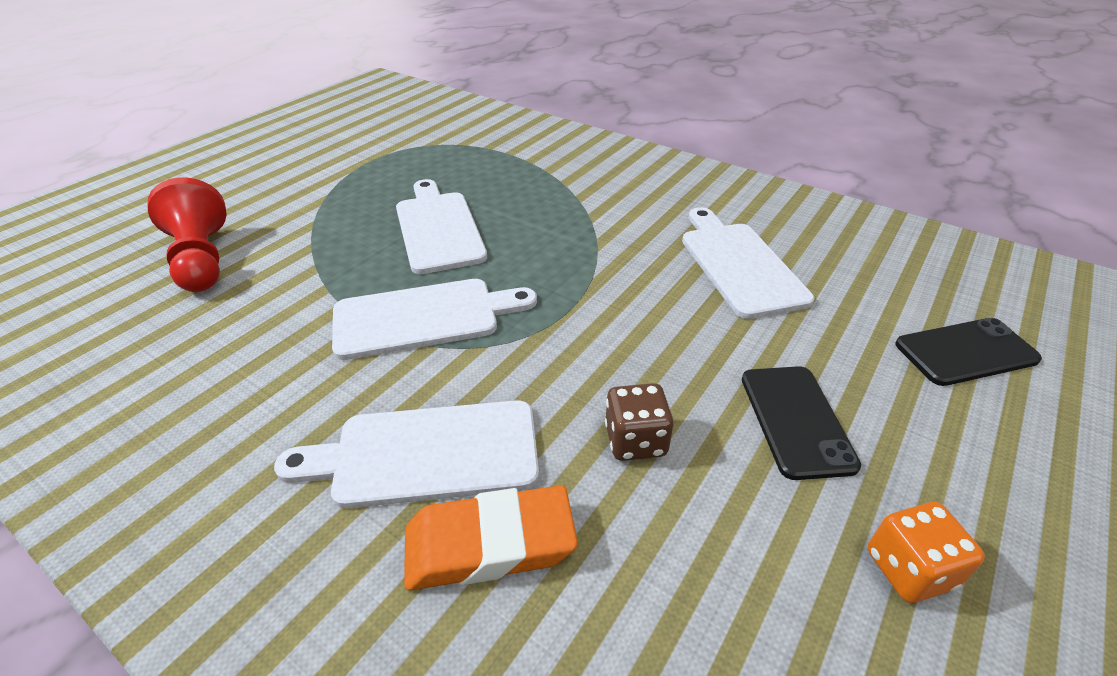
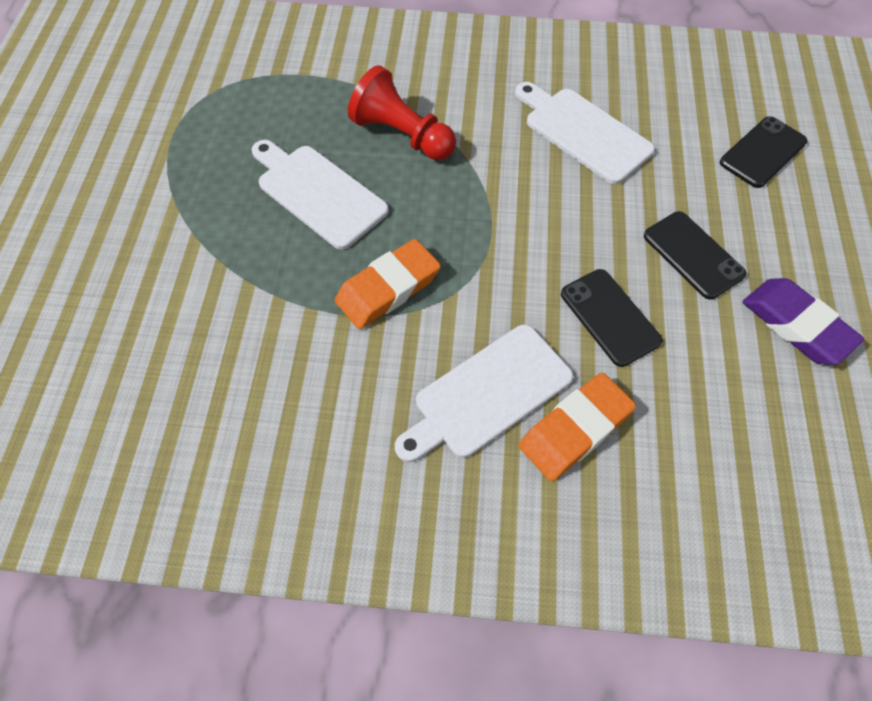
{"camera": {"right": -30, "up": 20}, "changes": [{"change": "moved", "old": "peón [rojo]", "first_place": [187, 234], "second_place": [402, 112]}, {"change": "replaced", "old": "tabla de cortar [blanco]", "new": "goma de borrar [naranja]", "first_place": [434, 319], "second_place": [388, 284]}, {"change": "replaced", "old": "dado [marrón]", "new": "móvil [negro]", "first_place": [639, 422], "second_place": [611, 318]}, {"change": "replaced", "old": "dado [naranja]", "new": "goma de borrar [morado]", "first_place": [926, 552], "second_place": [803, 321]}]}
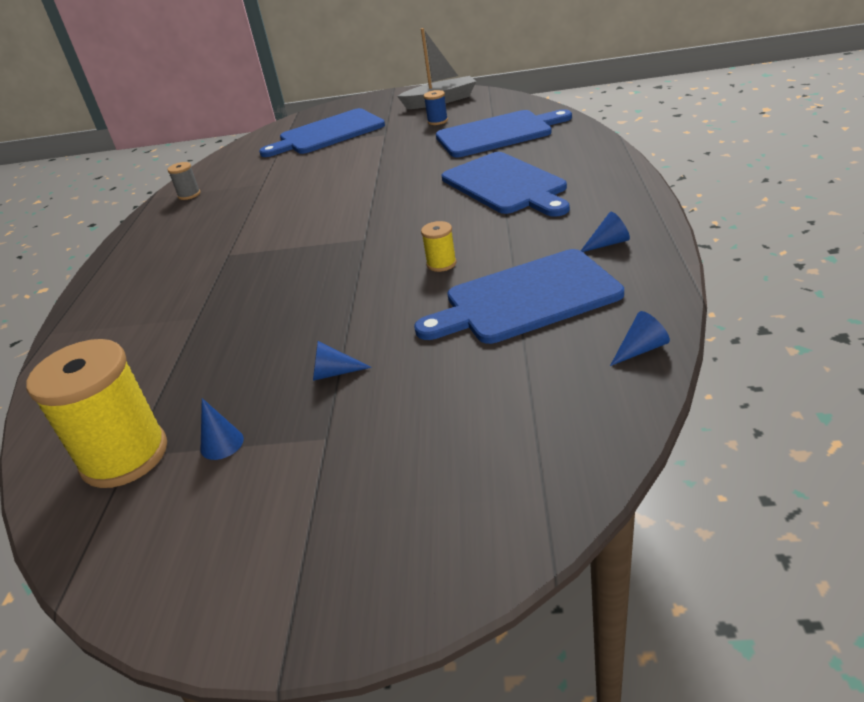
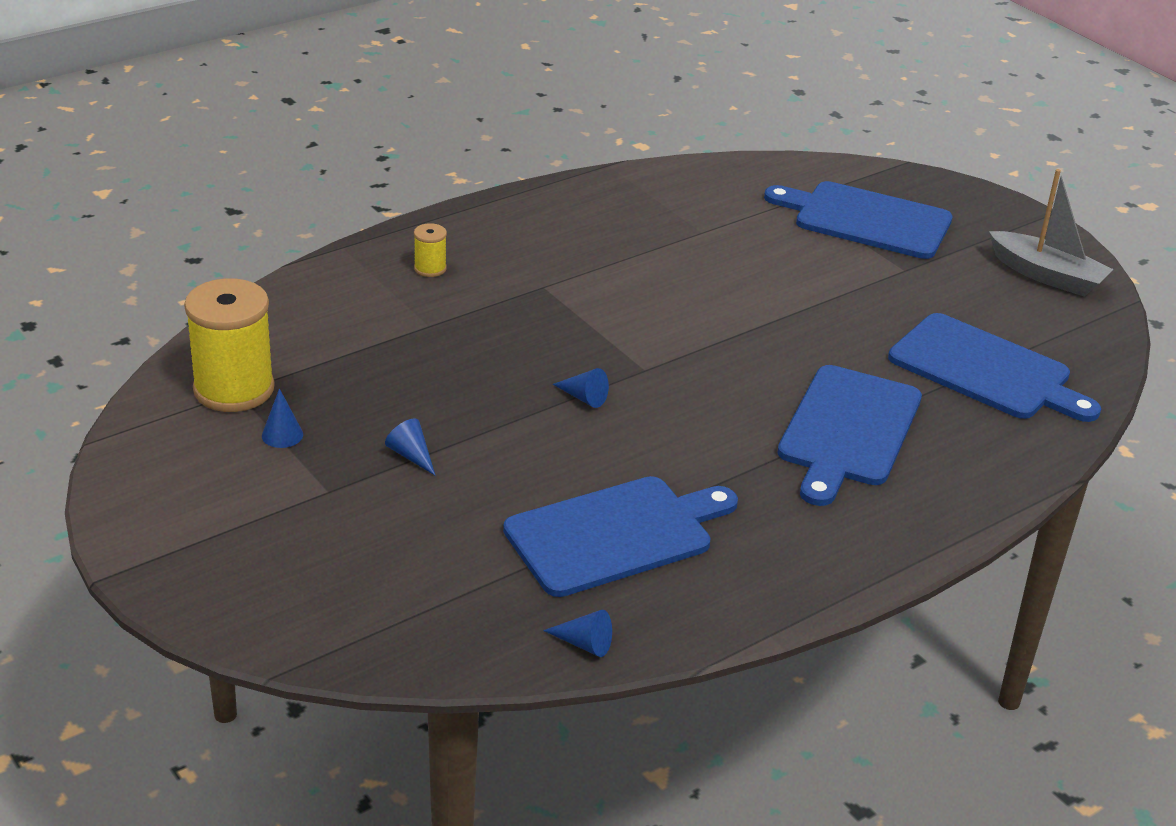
{"camera": {"right": 45, "up": 0}, "changes": [{"change": "removed", "old": "carrete [gris]", "first_place": [184, 181]}, {"change": "turned", "old": "tabla de cortar [azul]", "first_place": [519, 296], "second_place": [620, 536], "degrees": 120}, {"change": "moved", "old": "carrete [amarillo]", "first_place": [439, 246], "second_place": [430, 250]}, {"change": "removed", "old": "carrete [azul]", "first_place": [436, 107]}, {"change": "moved", "old": "cono [azul]", "first_place": [605, 232], "second_place": [581, 388]}]}
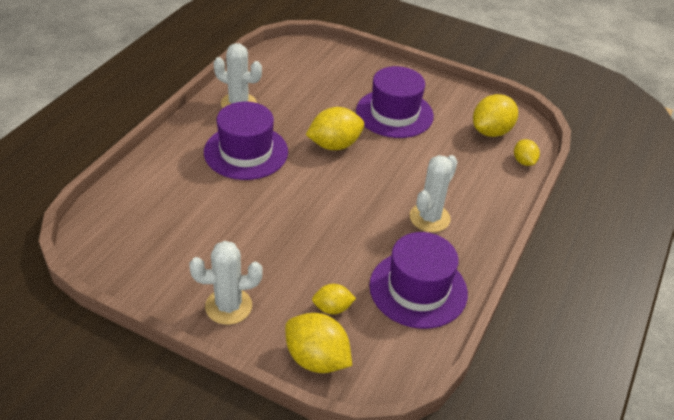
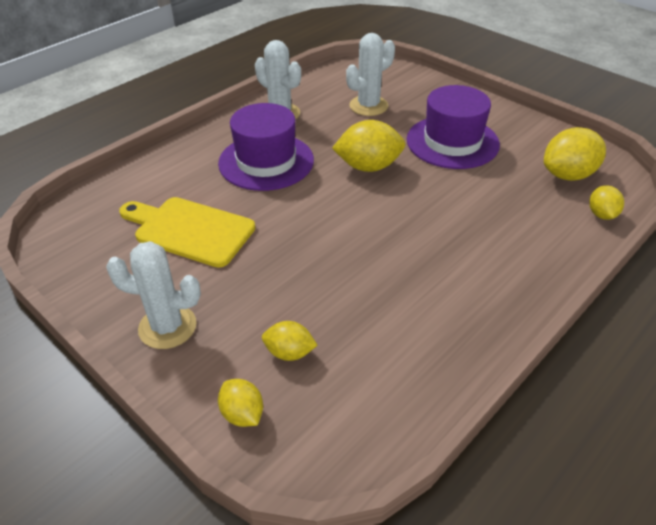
{"camera": {"right": 20, "up": 0}, "changes": [{"change": "resized", "old": "limón [amarillo]", "first_place": [318, 343], "second_place": [240, 403], "factor": 0.58}, {"change": "removed", "old": "sombrero [morado]", "first_place": [418, 280]}, {"change": "moved", "old": "cactus [blanco]", "first_place": [434, 193], "second_place": [370, 74]}, {"change": "added", "new": "tabla de cortar [amarillo]", "second_place": [187, 232]}]}
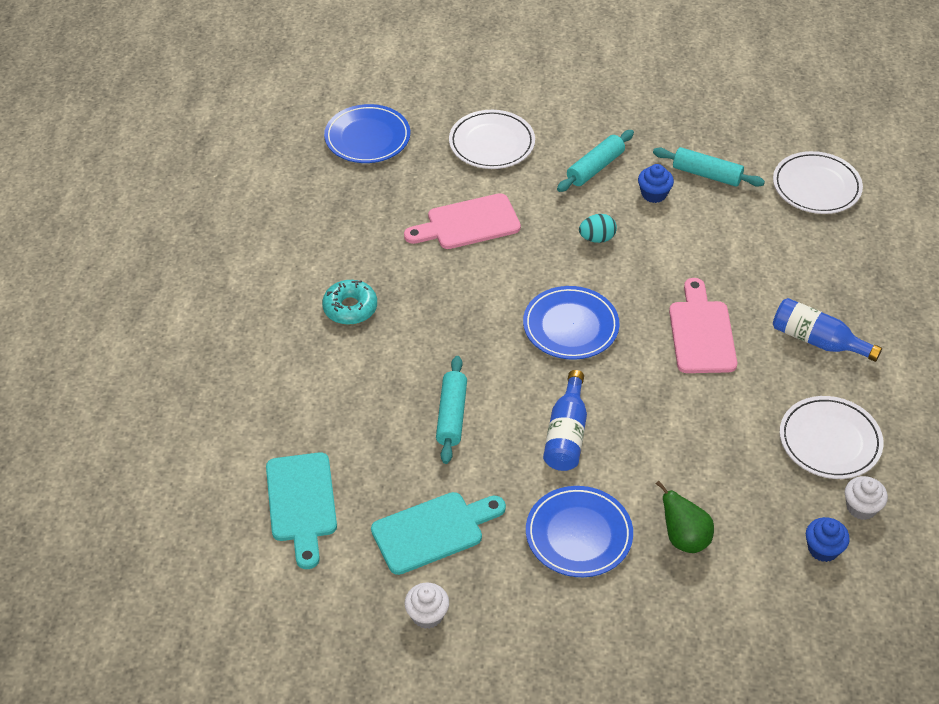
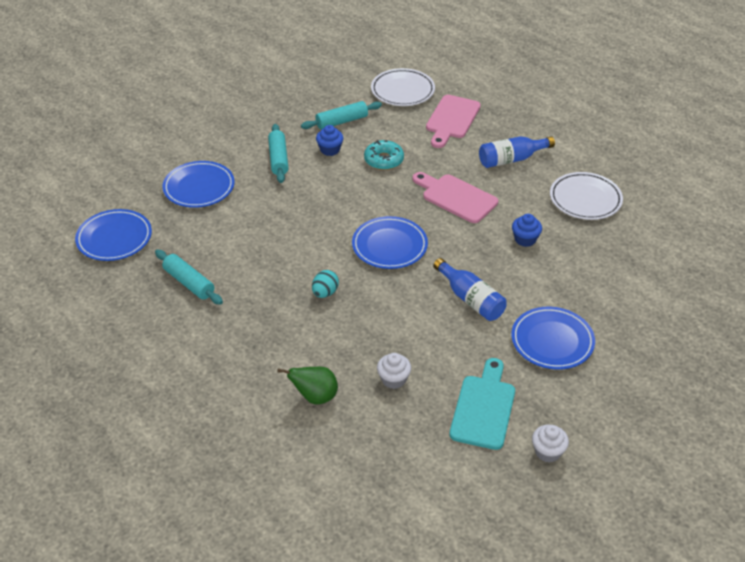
{"camera": {"right": -50, "up": -5}, "changes": [{"change": "removed", "old": "tabla de cortar [turquesa]", "first_place": [301, 510]}, {"change": "moved", "old": "rosquilla [turquesa]", "first_place": [349, 302], "second_place": [384, 155]}, {"change": "moved", "old": "tabla de cortar [rosa]", "first_place": [462, 221], "second_place": [453, 121]}, {"change": "moved", "old": "rodillo [turquesa]", "first_place": [451, 410], "second_place": [189, 277]}, {"change": "recoloured", "old": "plato [blanco]", "new": "plato [azul]", "first_place": [492, 139], "second_place": [199, 184]}, {"change": "moved", "old": "huevo [turquesa]", "first_place": [598, 228], "second_place": [325, 284]}, {"change": "moved", "old": "pera [verde]", "first_place": [685, 516], "second_place": [307, 385]}, {"change": "moved", "old": "magdalena [azul]", "first_place": [828, 539], "second_place": [527, 230]}, {"change": "moved", "old": "magdalena [blanco]", "first_place": [866, 498], "second_place": [394, 371]}]}
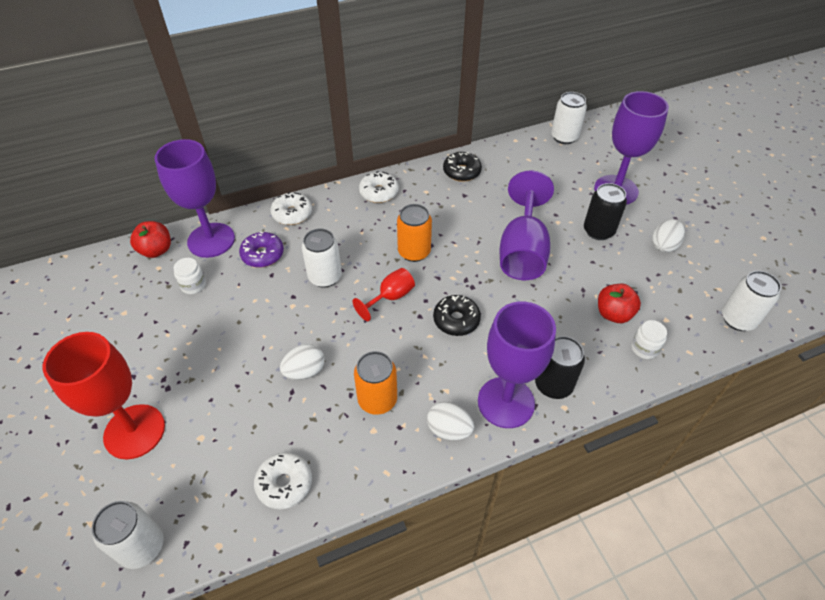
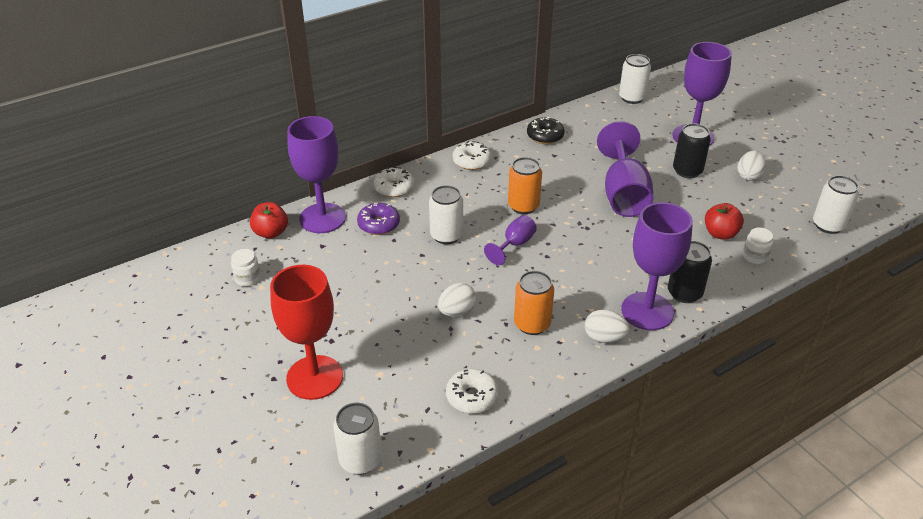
{"camera": {"right": -10, "up": -10}, "changes": [{"change": "moved", "old": "tarro [blanco]", "first_place": [189, 276], "second_place": [246, 267]}, {"change": "recoloured", "old": "copa [rojo]", "new": "copa [morado]", "first_place": [384, 294], "second_place": [510, 240]}, {"change": "removed", "old": "rosquilla [negro]", "first_place": [457, 315]}]}
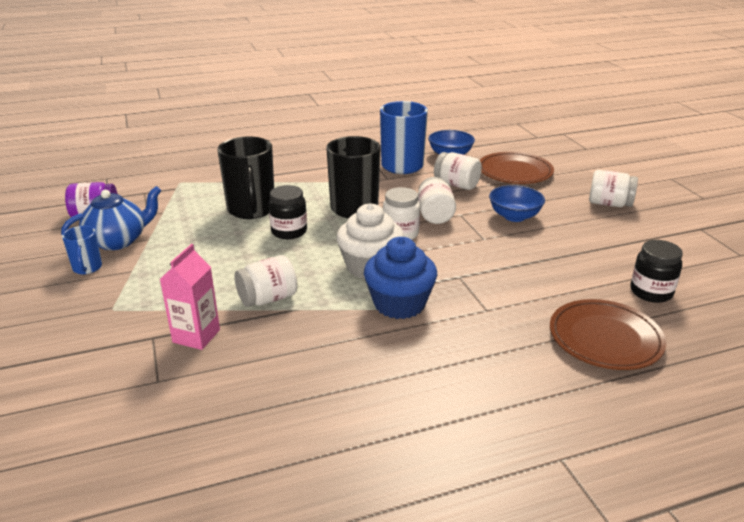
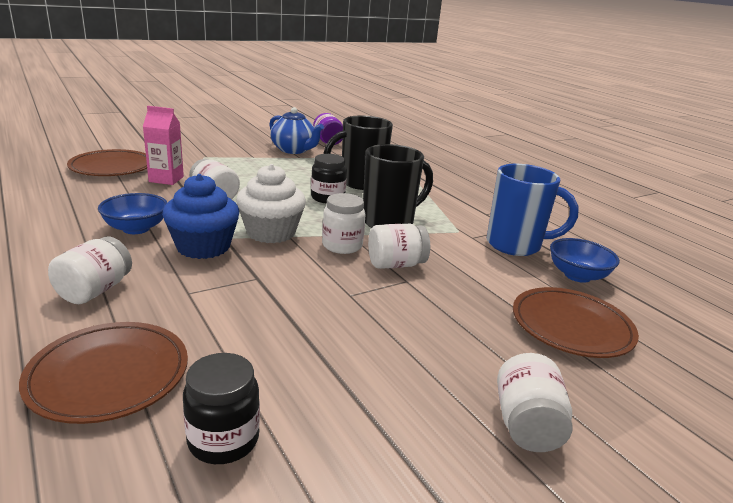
{"camera": {"right": 75, "up": -5}, "changes": [{"change": "removed", "old": "taza [azul]", "first_place": [82, 250]}, {"change": "moved", "old": "tarro [blanco]", "first_place": [458, 171], "second_place": [90, 270]}, {"change": "moved", "old": "cuenco [azul]", "first_place": [517, 203], "second_place": [133, 213]}, {"change": "added", "new": "plato [marrón]", "second_place": [107, 162]}]}
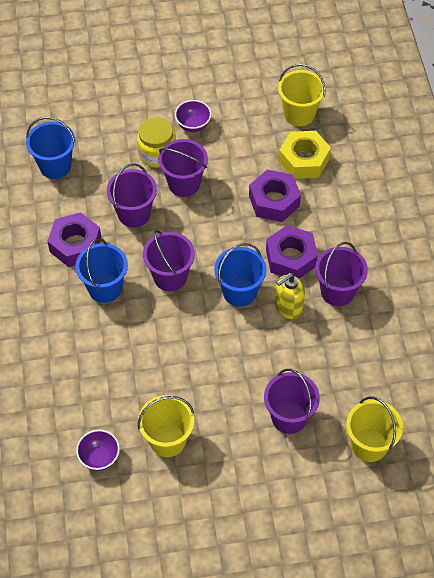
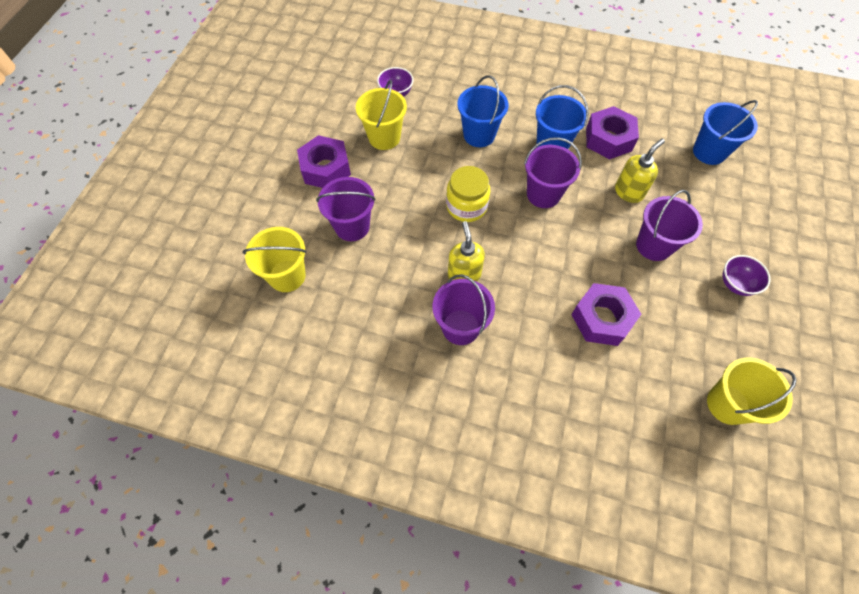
{"camera": {"right": 115, "up": 5}, "changes": [{"change": "replaced", "old": "balde [morado]", "new": "dispensador de jabón [amarillo]", "first_place": [132, 195], "second_place": [640, 171]}, {"change": "moved", "old": "tarro [amarillo]", "first_place": [156, 142], "second_place": [468, 194]}, {"change": "moved", "old": "balde [azul]", "first_place": [240, 275], "second_place": [483, 111]}, {"change": "moved", "old": "tuerca [morado]", "first_place": [292, 252], "second_place": [324, 161]}, {"change": "removed", "old": "tuerca [amarillo]", "first_place": [305, 155]}]}
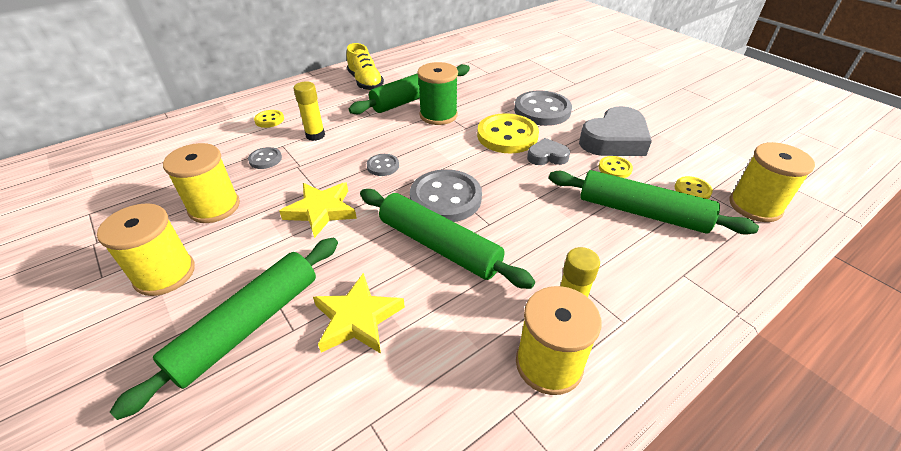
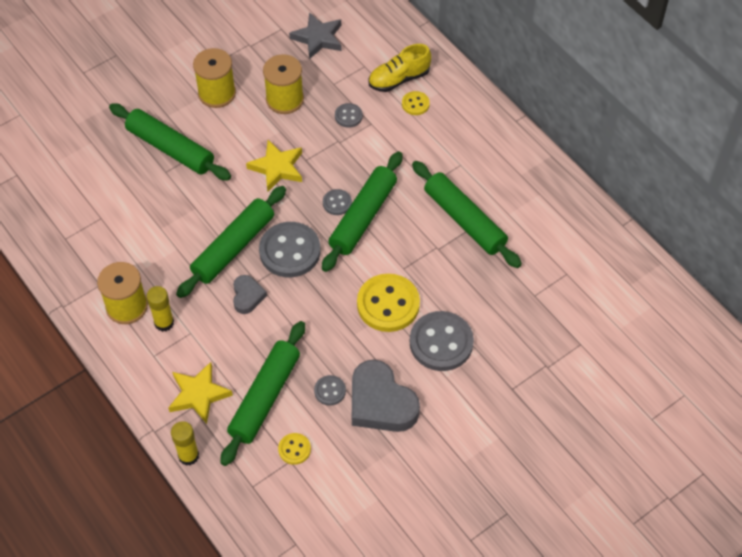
{"camera": {"right": 90, "up": 15}, "changes": [{"change": "moved", "old": "barra de pegamento [amarillo]", "first_place": [309, 111], "second_place": [185, 443]}, {"change": "moved", "old": "estrella [amarillo]", "first_place": [359, 313], "second_place": [200, 393]}, {"change": "moved", "old": "zapato [amarillo]", "first_place": [365, 66], "second_place": [400, 68]}, {"change": "removed", "old": "carrete [verde]", "first_place": [437, 93]}, {"change": "moved", "old": "corazón [gris]", "first_place": [548, 151], "second_place": [250, 294]}, {"change": "recoloured", "old": "botón [amarillo]", "new": "botón [gris]", "first_place": [616, 167], "second_place": [330, 390]}, {"change": "removed", "old": "carrete [amarillo]", "first_place": [772, 182]}, {"change": "added", "new": "estrella [gris]", "second_place": [315, 35]}, {"change": "added", "new": "rodillo [verde]", "second_place": [362, 211]}]}
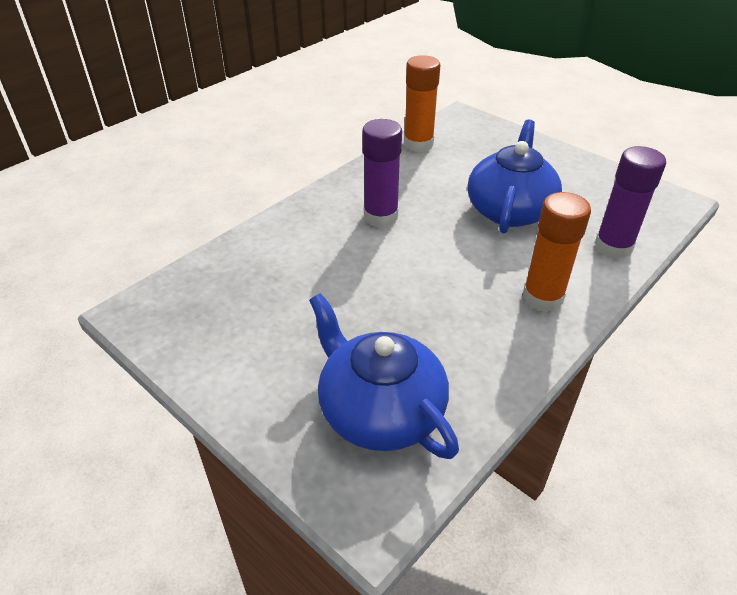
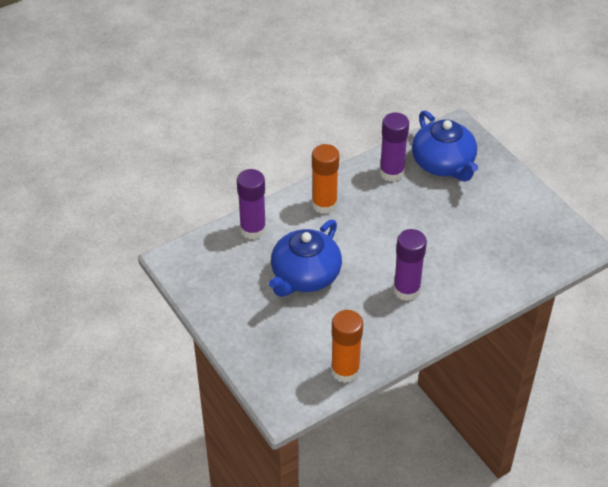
{"camera": {"right": -165, "up": 5}, "changes": [{"change": "added", "new": "barra de pegamento [morado]", "second_place": [394, 147]}]}
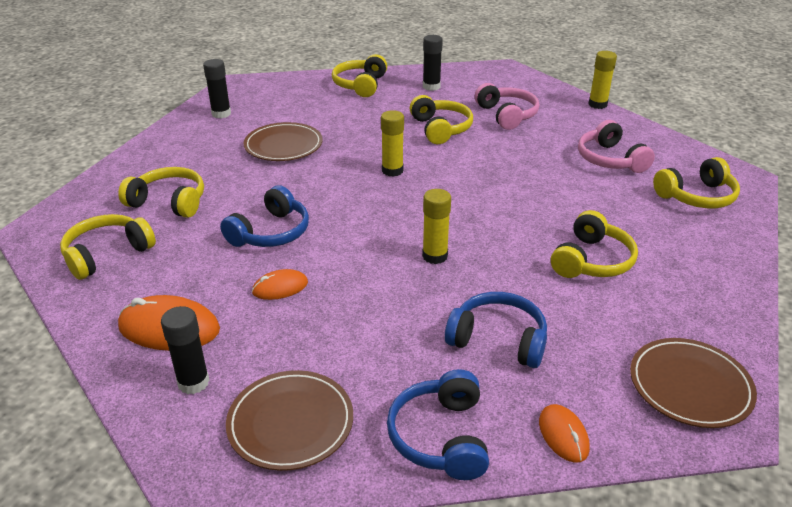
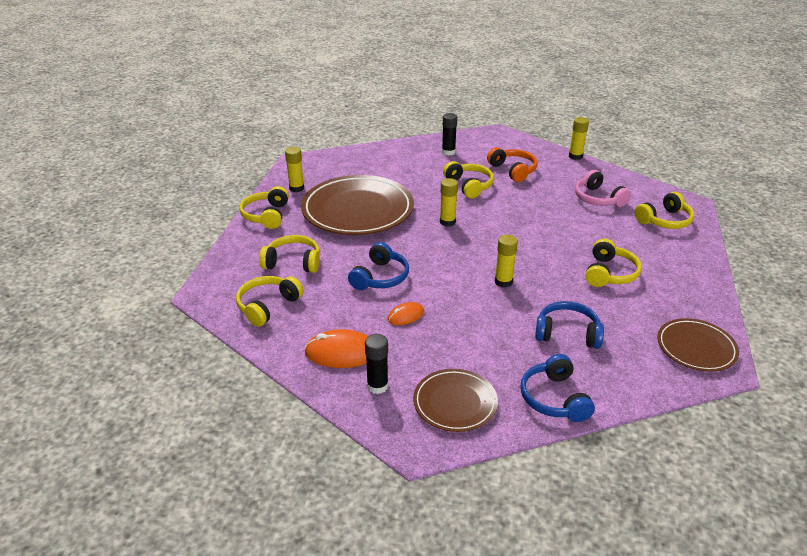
{"camera": {"right": -10, "up": 0}, "changes": [{"change": "recoloured", "old": "barra de pegamento [negro]", "new": "barra de pegamento [amarillo]", "first_place": [217, 88], "second_place": [294, 169]}, {"change": "resized", "old": "plato [marrón]", "first_place": [283, 141], "second_place": [357, 205], "factor": 1.87}, {"change": "moved", "old": "auriculares [amarillo]", "first_place": [359, 75], "second_place": [264, 207]}, {"change": "recoloured", "old": "auriculares [rosa]", "new": "auriculares [naranja]", "first_place": [507, 106], "second_place": [512, 164]}, {"change": "removed", "old": "ratón [naranja]", "first_place": [564, 433]}]}
